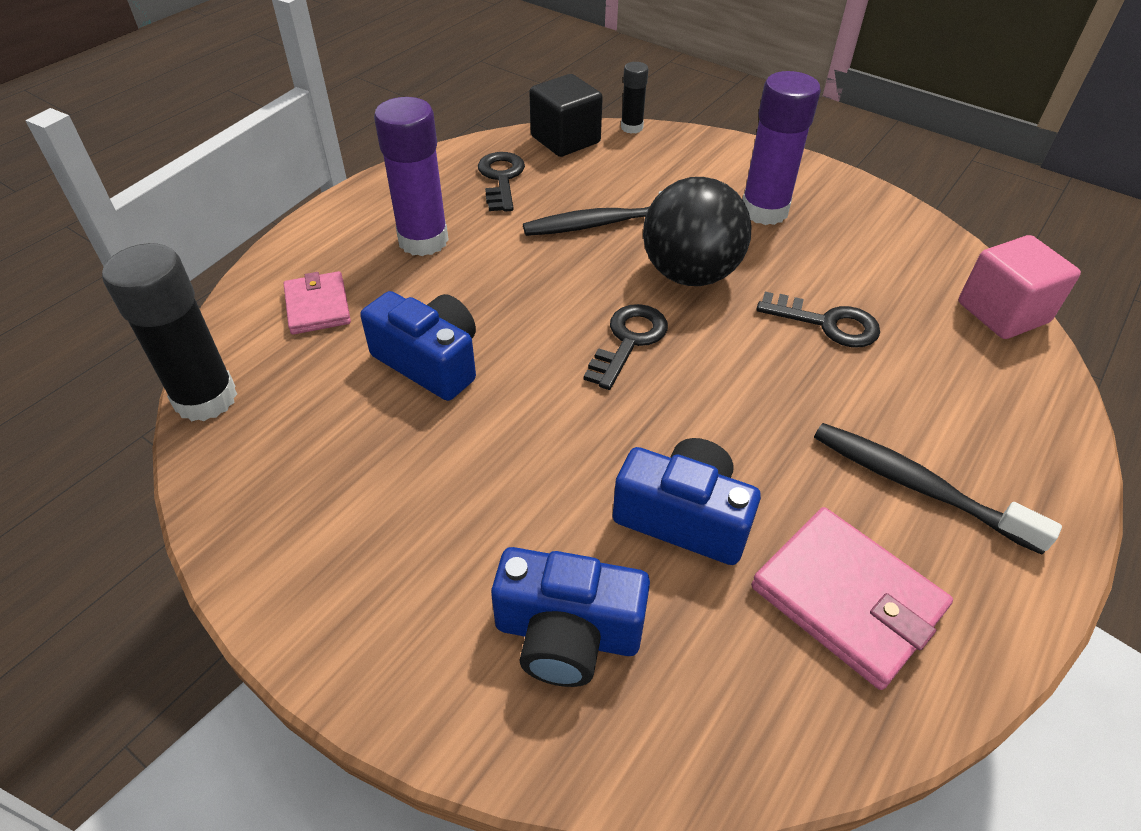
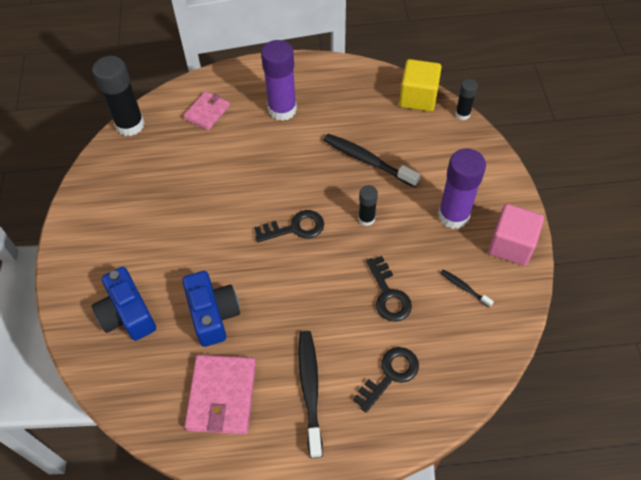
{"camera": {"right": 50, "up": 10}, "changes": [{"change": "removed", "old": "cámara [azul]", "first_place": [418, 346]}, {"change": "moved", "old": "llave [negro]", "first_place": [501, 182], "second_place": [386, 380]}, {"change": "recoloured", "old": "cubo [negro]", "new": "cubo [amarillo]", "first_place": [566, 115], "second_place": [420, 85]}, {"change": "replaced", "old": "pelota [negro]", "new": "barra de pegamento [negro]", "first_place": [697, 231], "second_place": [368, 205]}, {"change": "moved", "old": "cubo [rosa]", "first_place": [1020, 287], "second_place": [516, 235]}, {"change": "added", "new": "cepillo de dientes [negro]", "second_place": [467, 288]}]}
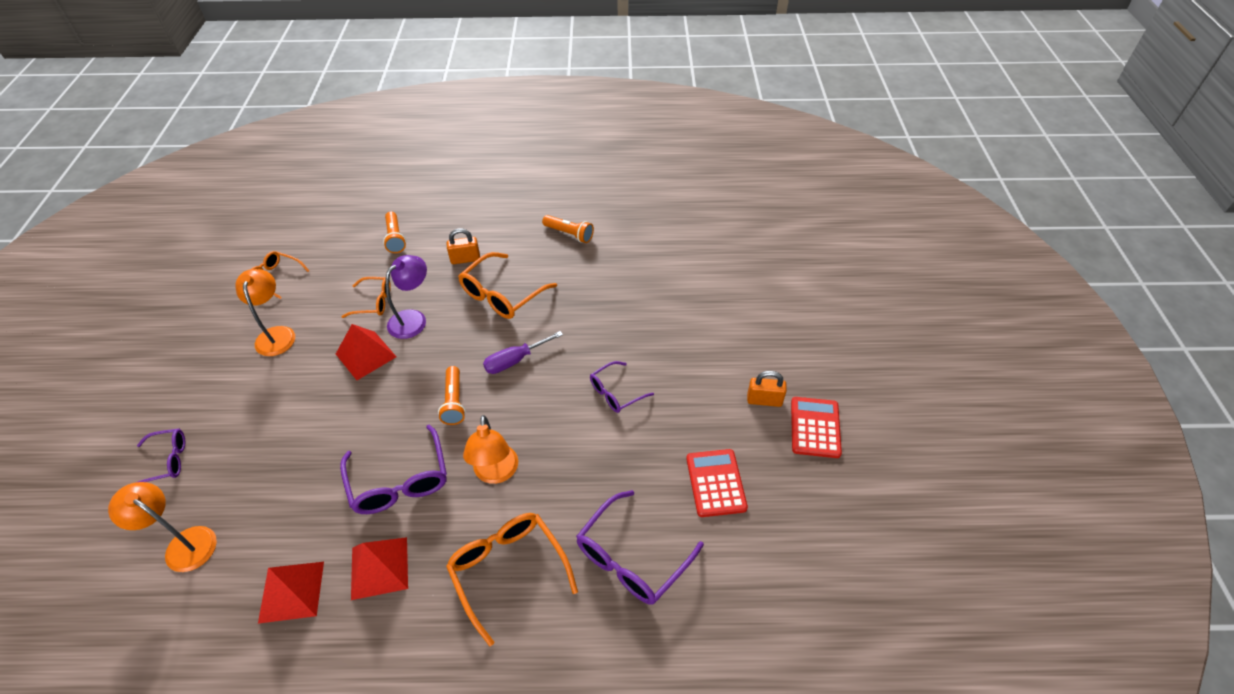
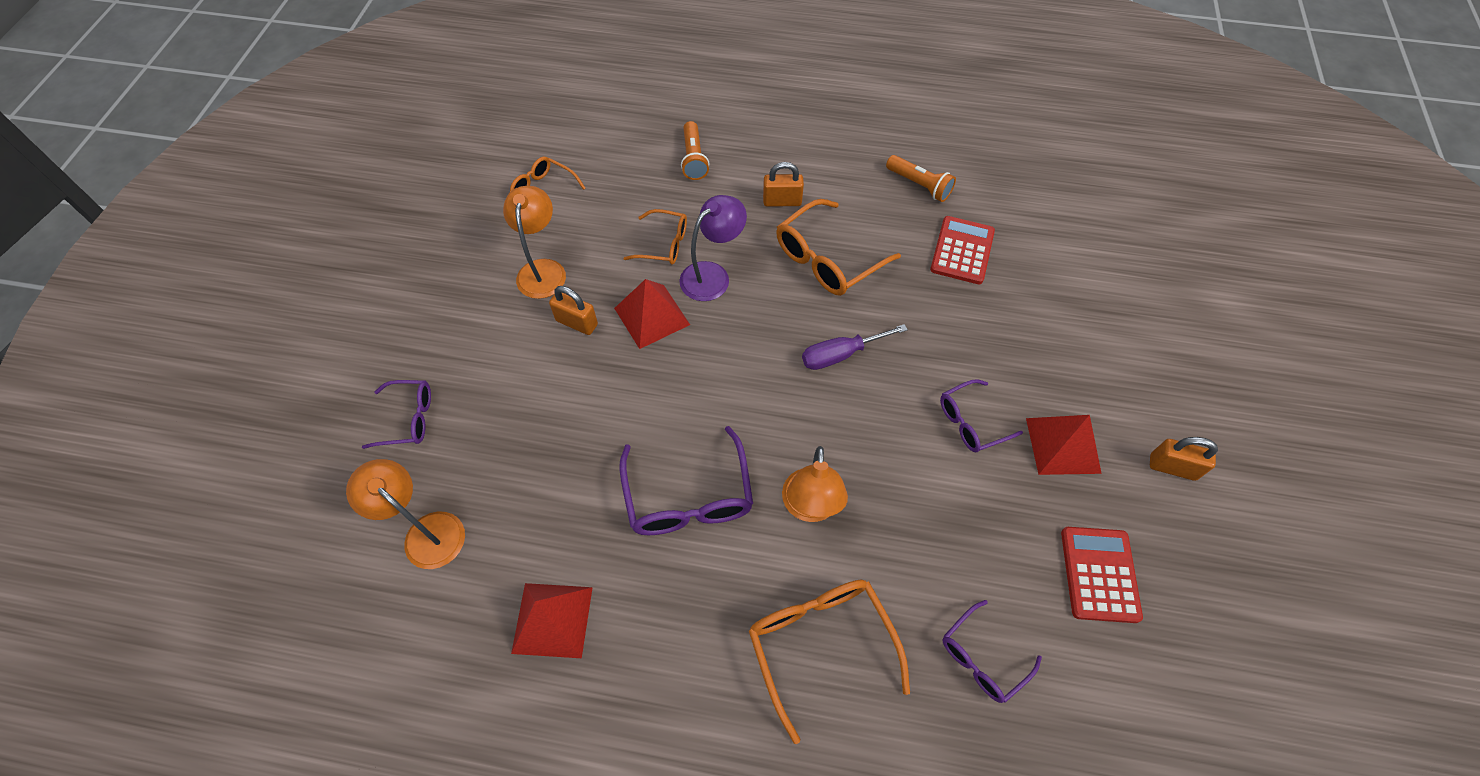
{"camera": {"right": 10, "up": 10}, "changes": [{"change": "moved", "old": "pirámide [rojo]", "first_place": [379, 568], "second_place": [1064, 445]}, {"change": "removed", "old": "lámpara de mano [naranja]", "first_place": [452, 395]}, {"change": "resized", "old": "gafas [morado]", "first_place": [640, 547], "second_place": [992, 651], "factor": 0.61}, {"change": "moved", "old": "calculadora [rojo]", "first_place": [816, 427], "second_place": [962, 250]}, {"change": "added", "new": "candado [naranja]", "second_place": [573, 310]}]}
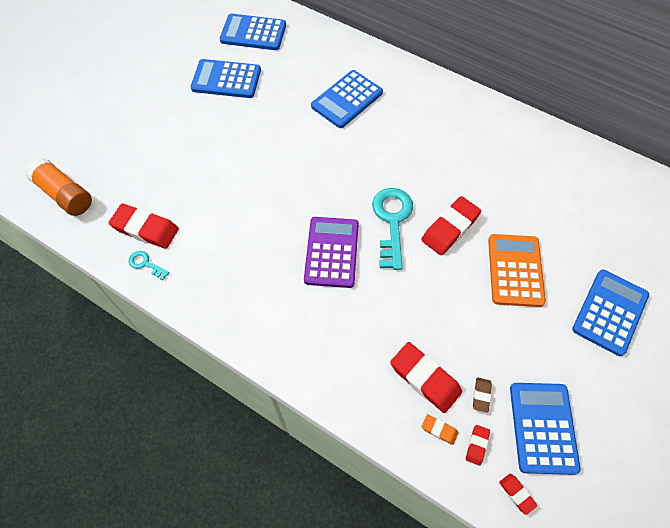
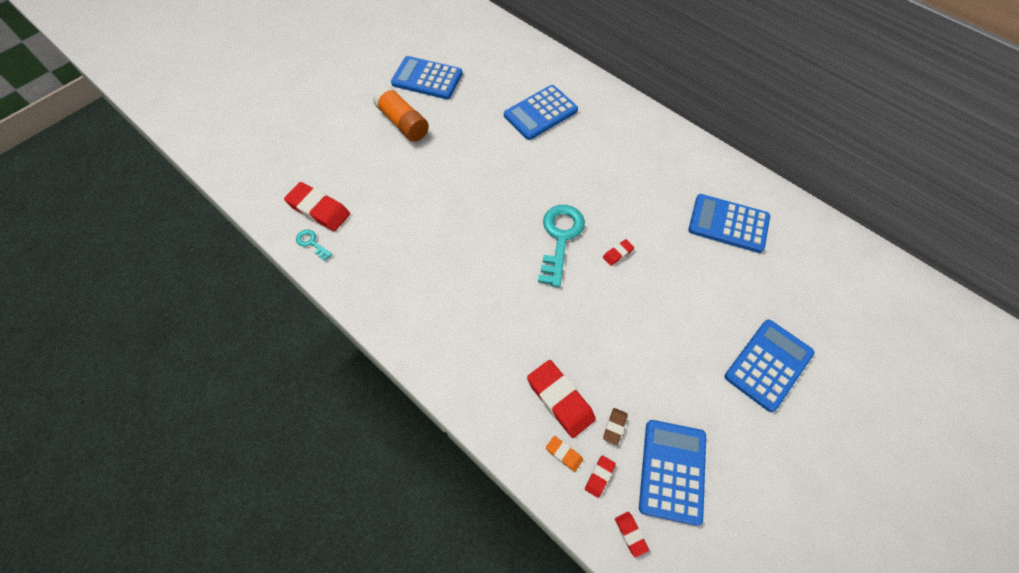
{"camera": {"right": 10, "up": 0}, "changes": [{"change": "moved", "old": "barra de pegamento [naranja]", "first_place": [59, 187], "second_place": [401, 113]}, {"change": "moved", "old": "calculadora [azul]", "first_place": [253, 31], "second_place": [729, 223]}, {"change": "removed", "old": "calculadora [morado]", "first_place": [331, 252]}, {"change": "resized", "old": "goma de borrar [rojo]", "first_place": [451, 225], "second_place": [618, 252], "factor": 0.48}, {"change": "removed", "old": "calculadora [naranja]", "first_place": [517, 270]}]}
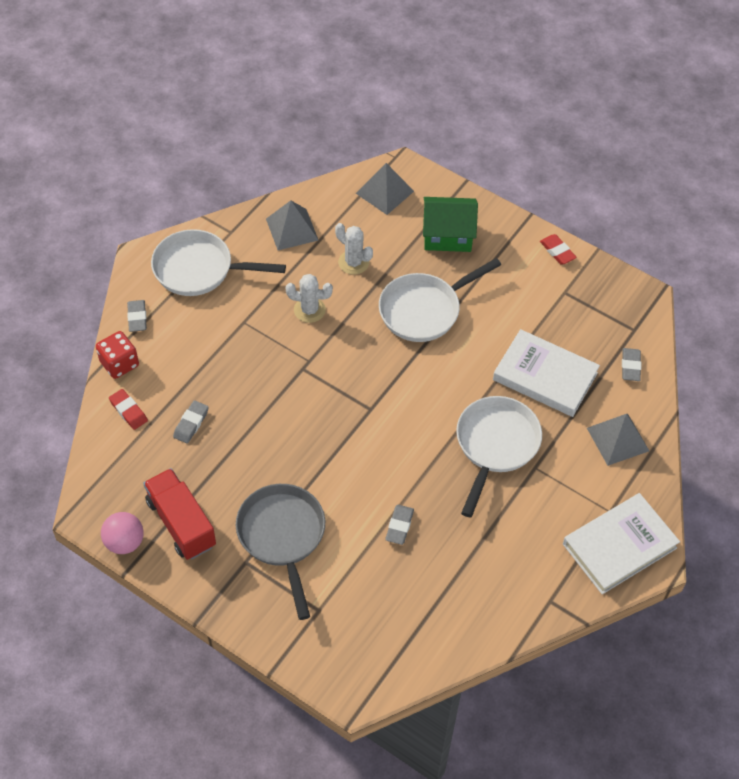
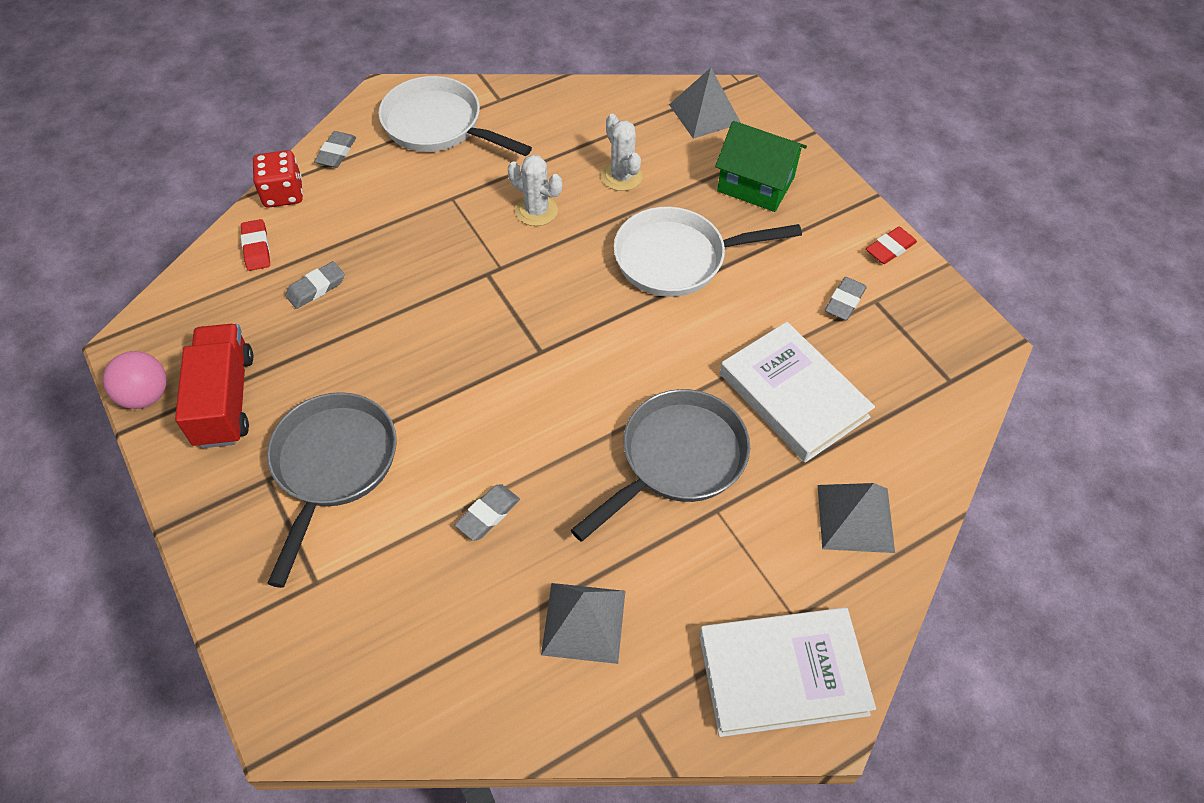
{"camera": {"right": 25, "up": 0}, "changes": [{"change": "moved", "old": "pirámide [gris]", "first_place": [292, 225], "second_place": [583, 623]}, {"change": "recoloured", "old": "sartén [blanco]", "new": "sartén [gris]", "first_place": [499, 457], "second_place": [660, 465]}, {"change": "turned", "old": "goma de borrar [rojo]", "first_place": [558, 249], "second_place": [891, 245], "degrees": 60}, {"change": "moved", "old": "goma de borrar [gris]", "first_place": [631, 364], "second_place": [846, 299]}]}
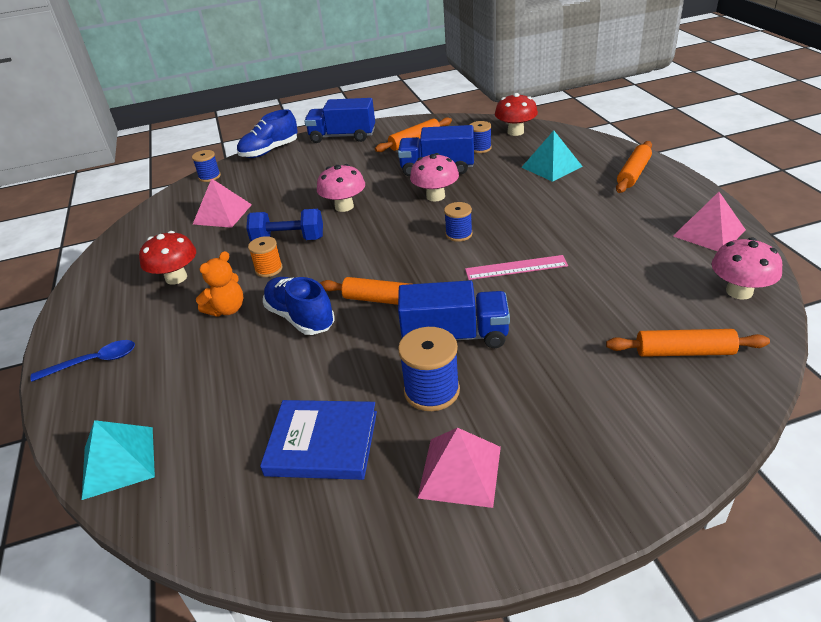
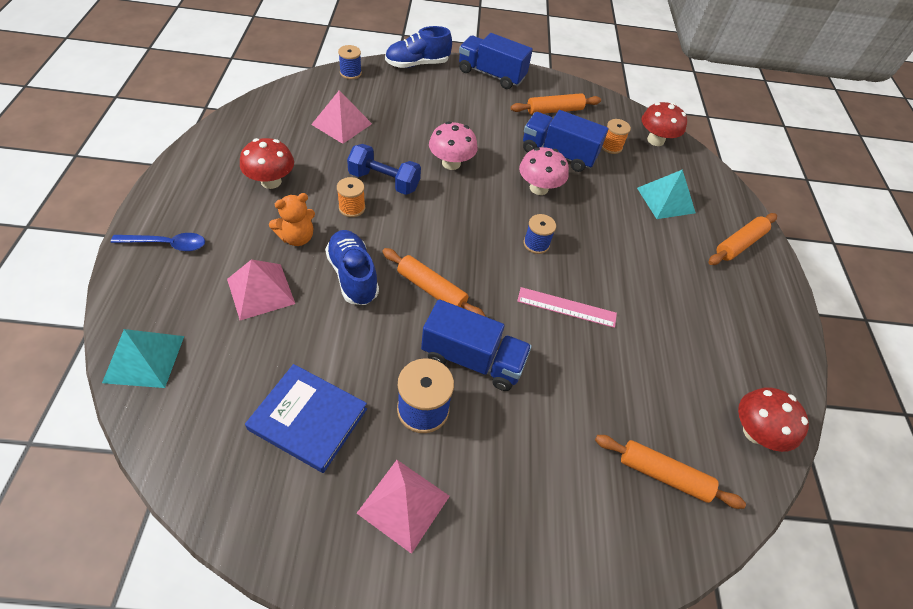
{"camera": {"right": 10, "up": 15}, "changes": [{"change": "recoloured", "old": "carrete [azul]", "new": "carrete [naranja]", "first_place": [481, 137], "second_place": [616, 136]}, {"change": "moved", "old": "pirámide [rosa]", "first_place": [709, 221], "second_place": [261, 289]}, {"change": "recoloured", "old": "seta [rosa]", "new": "seta [rojo]", "first_place": [747, 269], "second_place": [773, 419]}]}
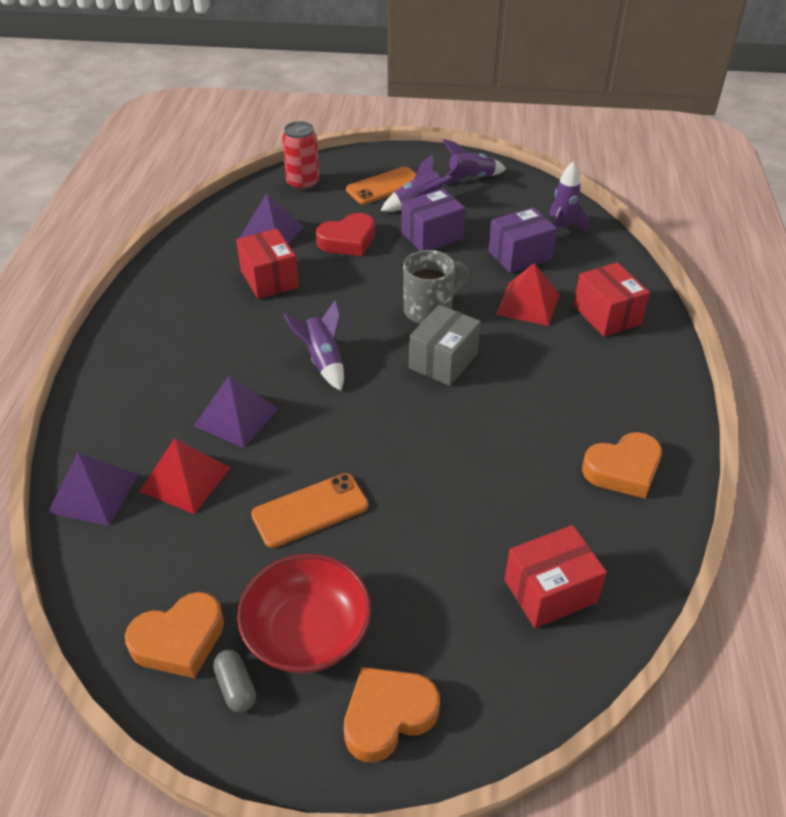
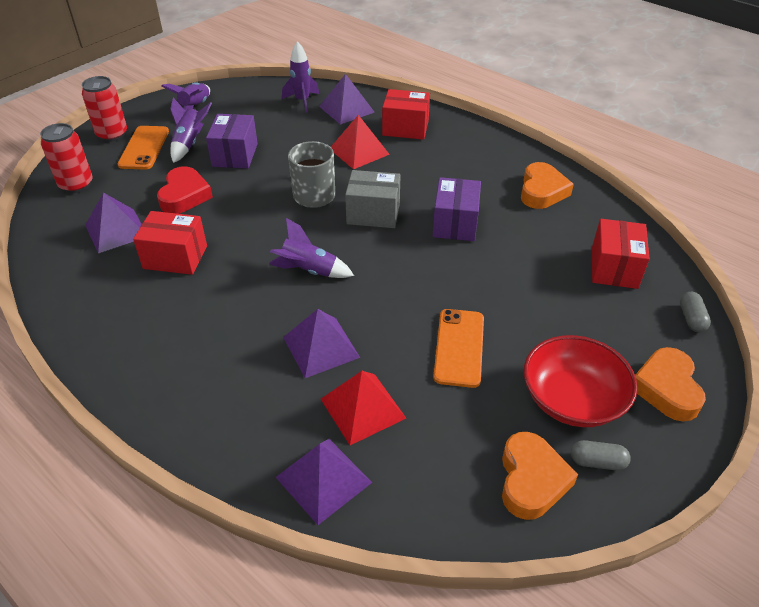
{"camera": {"right": -55, "up": 0}, "changes": [{"change": "turned", "old": "caja [gris]", "first_place": [445, 345], "second_place": [373, 199], "degrees": -60}, {"change": "moved", "old": "caja [morado]", "first_place": [522, 240], "second_place": [457, 209]}, {"change": "added", "new": "lata [rojo]", "second_place": [104, 109]}, {"change": "added", "new": "pirámide [morado]", "second_place": [346, 99]}, {"change": "added", "new": "cápsula [gris]", "second_place": [695, 312]}]}
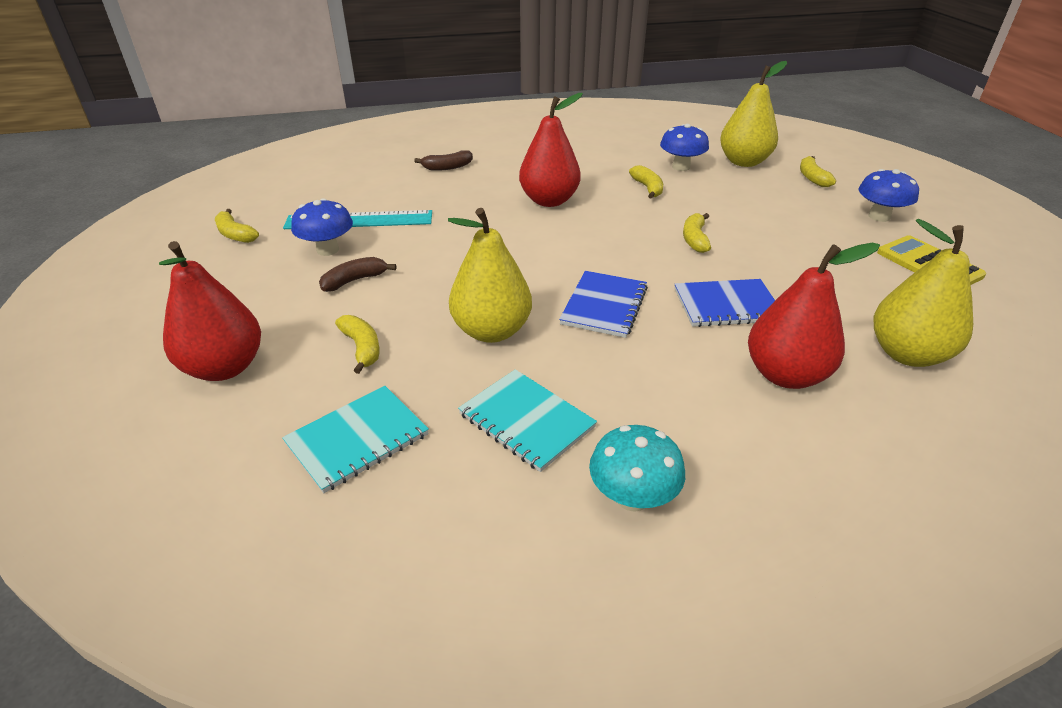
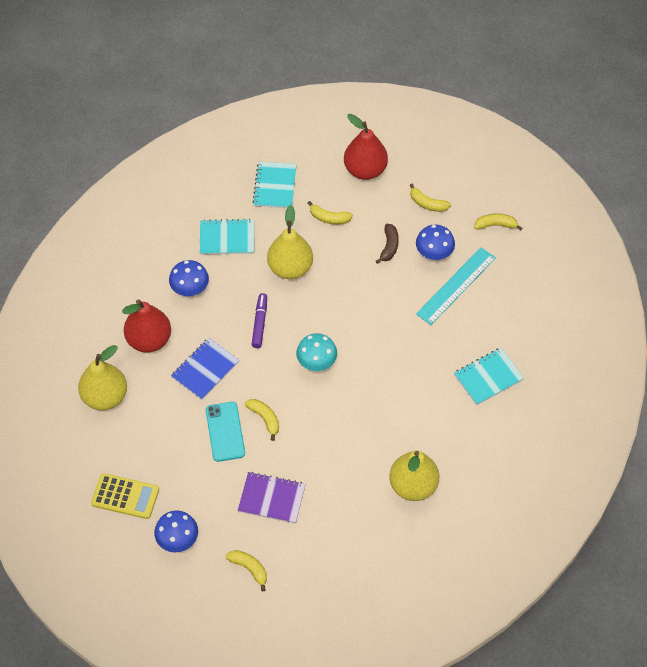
{"camera": {"right": 135, "up": 20}, "changes": [{"change": "replaced", "old": "plátano [marrón]", "new": "cuaderno [turquesa]", "first_place": [443, 160], "second_place": [489, 376]}, {"change": "removed", "old": "pera [rojo]", "first_place": [551, 150]}, {"change": "replaced", "old": "cuaderno [azul]", "new": "rotulador [morado]", "first_place": [603, 304], "second_place": [259, 320]}, {"change": "moved", "old": "seta [turquesa]", "first_place": [637, 468], "second_place": [316, 352]}, {"change": "moved", "old": "plátano [amarillo]", "first_place": [646, 182], "second_place": [430, 198]}, {"change": "moved", "old": "seta [azul]", "first_place": [684, 147], "second_place": [189, 278]}, {"change": "moved", "old": "pera [amarillo]", "first_place": [753, 114], "second_place": [414, 475]}, {"change": "added", "new": "móvil [turquesa]", "second_place": [225, 432]}, {"change": "added", "new": "cuaderno [morado]", "second_place": [272, 498]}]}
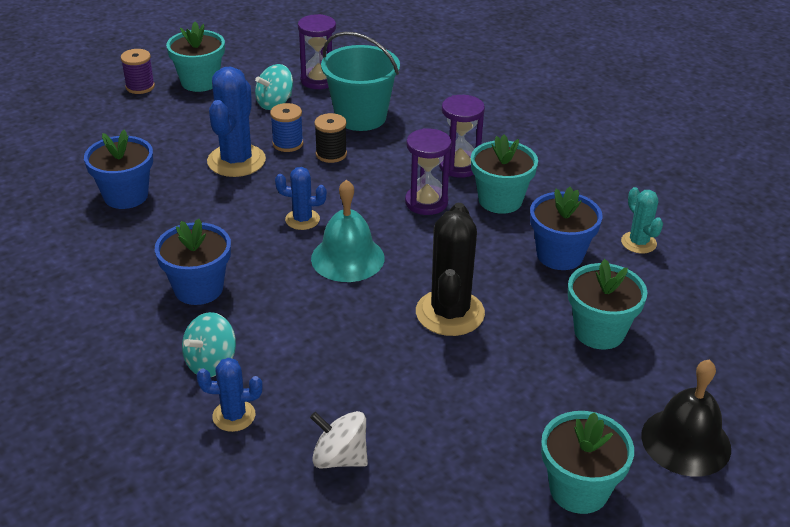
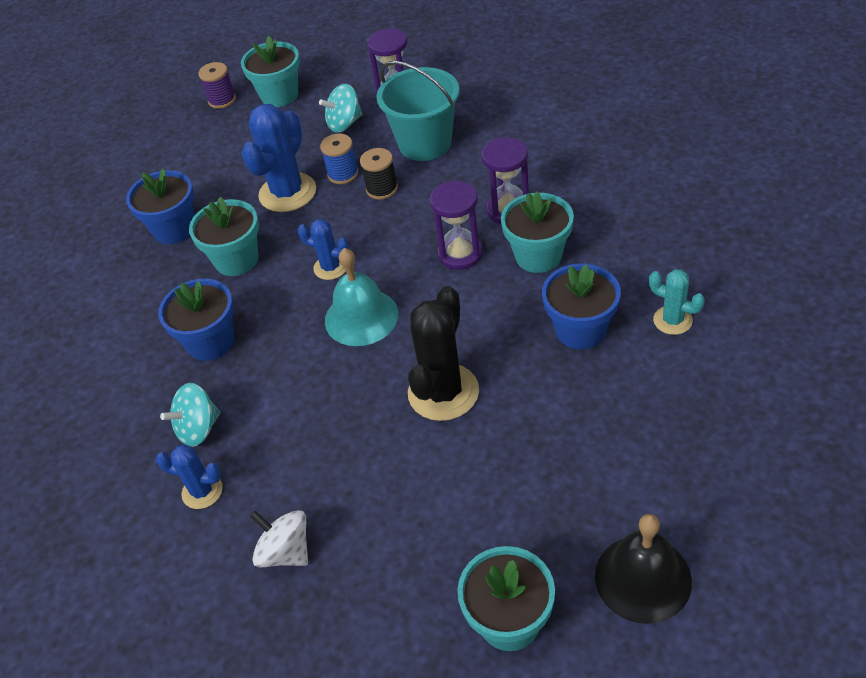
{"camera": {"right": 20, "up": 10}, "changes": [{"change": "moved", "old": "maceta [turquesa]", "first_place": [607, 304], "second_place": [224, 236]}, {"change": "turned", "old": "cactus [turquesa]", "first_place": [642, 220], "second_place": [677, 302], "degrees": -45}]}
